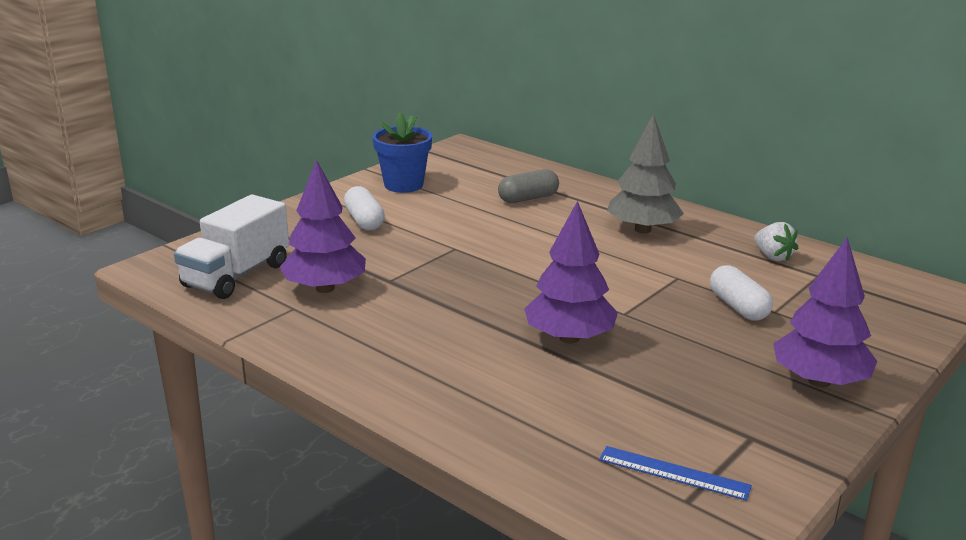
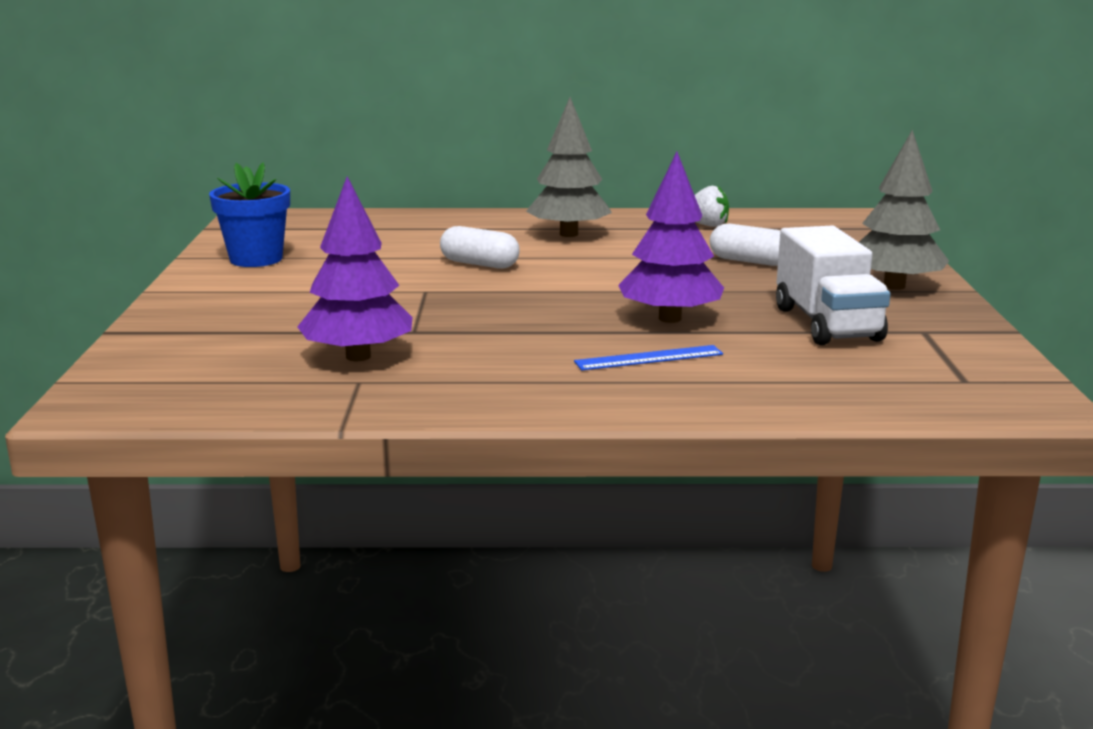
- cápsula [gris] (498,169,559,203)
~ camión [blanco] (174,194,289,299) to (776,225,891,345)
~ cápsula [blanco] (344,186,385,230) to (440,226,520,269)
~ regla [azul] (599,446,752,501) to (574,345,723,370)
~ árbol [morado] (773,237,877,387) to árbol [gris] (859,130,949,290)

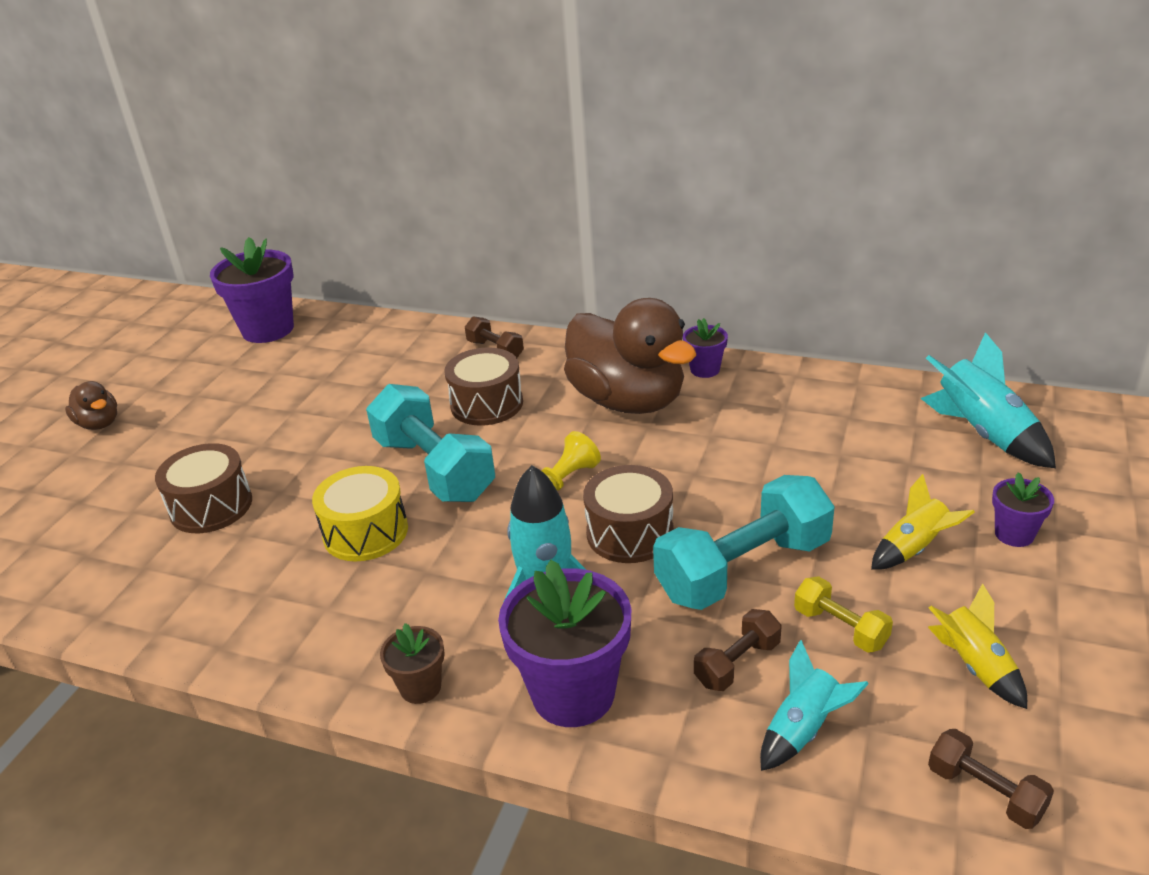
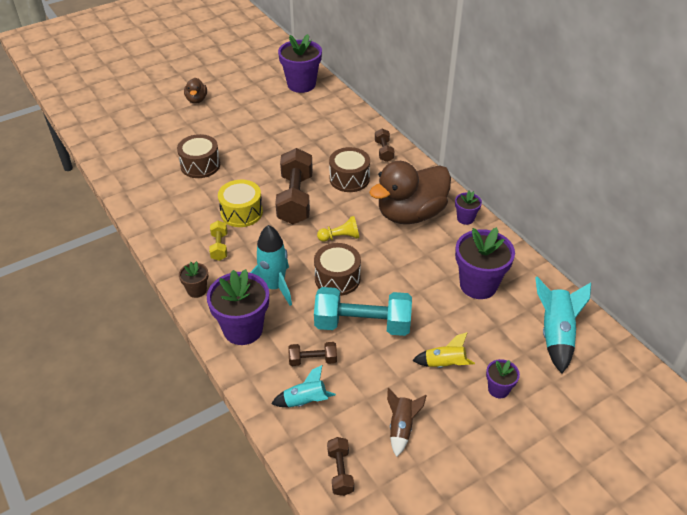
+ maceta [morado] (455,227,515,299)
~ mancuerna [amarillo] (794,576,893,653) to (209,221,227,261)
~ mancuerna [turquesa] (366,384,495,502) to mancuerna [marrón] (275,148,313,224)
~ cohete [amarillo] (928,583,1027,709) to cohete [marrón] (387,388,427,457)
~ pato [marrón] (564,298,696,414) = (369,161,451,224) 60 degrees clockwise

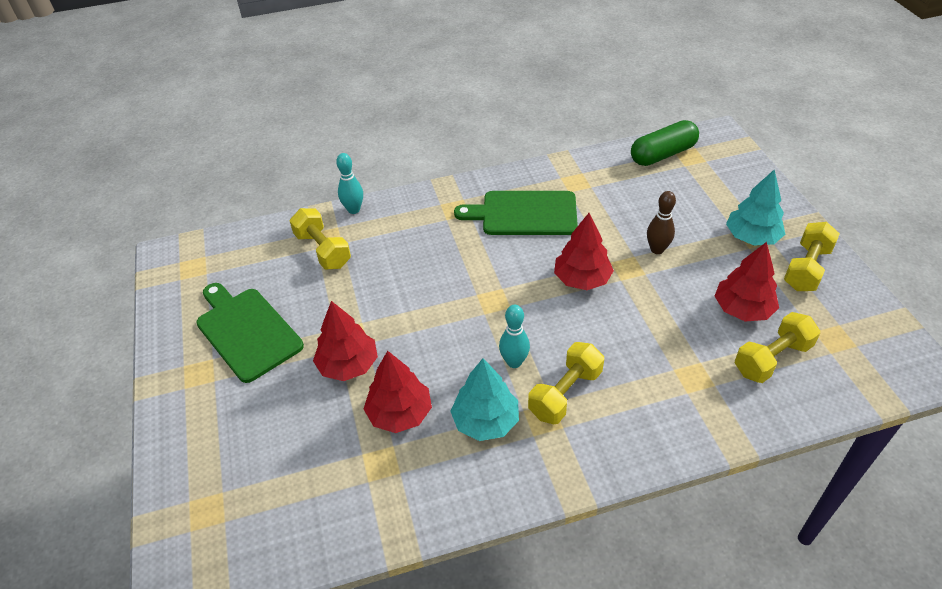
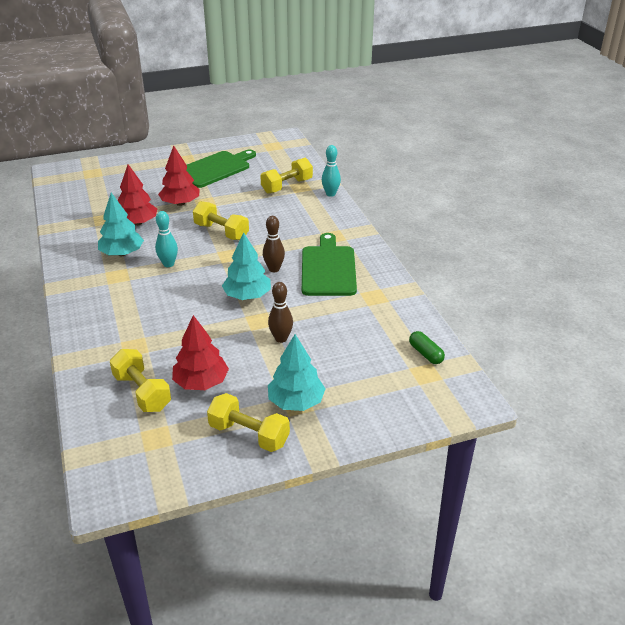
+ bolo [marrón] (263,216,285,272)
~ mancuerna [amarillo] (528,342,604,424) to (193,201,249,240)
~ árbol [rojo] (554,213,614,290) to árbol [turquesa] (222,232,271,300)
~ cápsula [verde] (631,120,699,166) = (409,331,445,364) x0.55

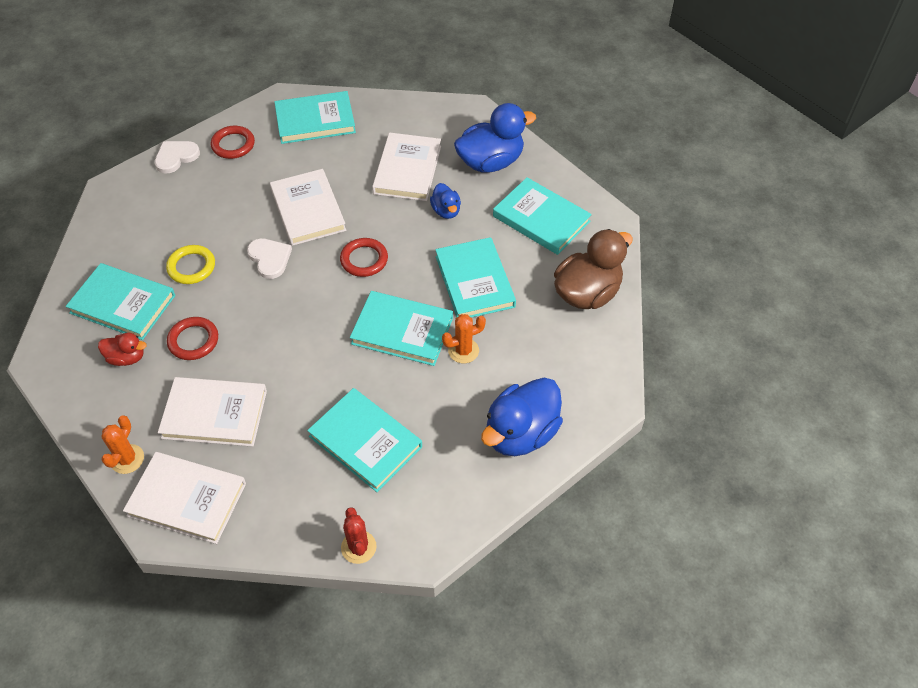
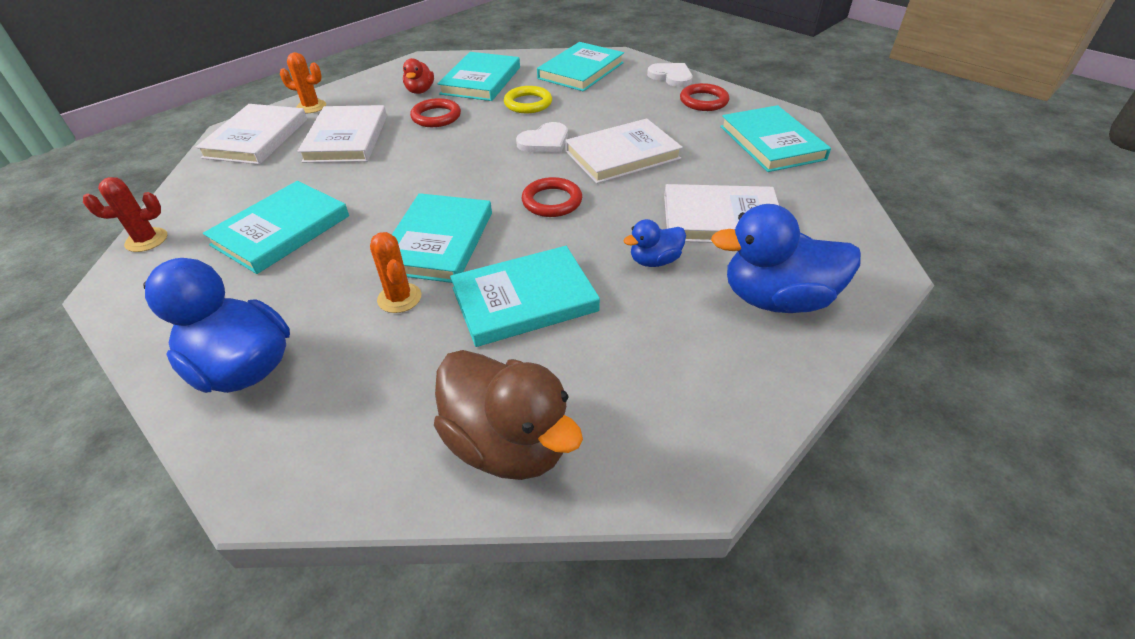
~ libro [turquesa] (493,177,592,255) to (537,42,624,91)
~ pato [azul] (454,103,536,173) = (711,204,861,313) 120 degrees clockwise

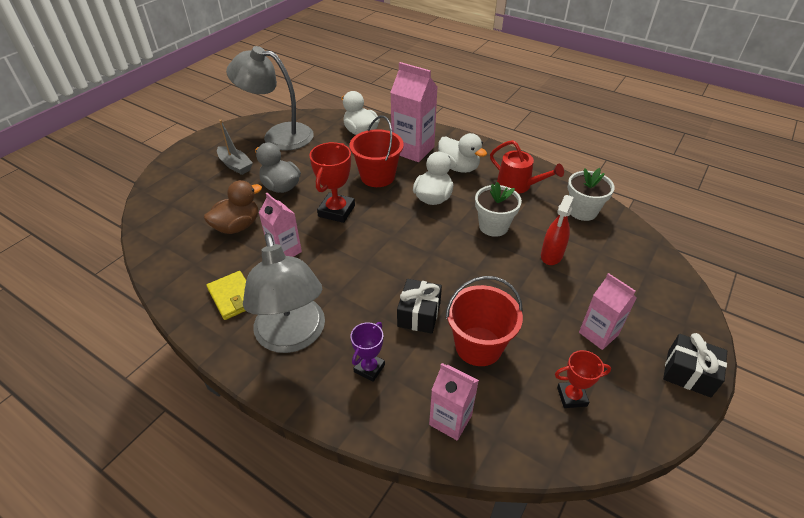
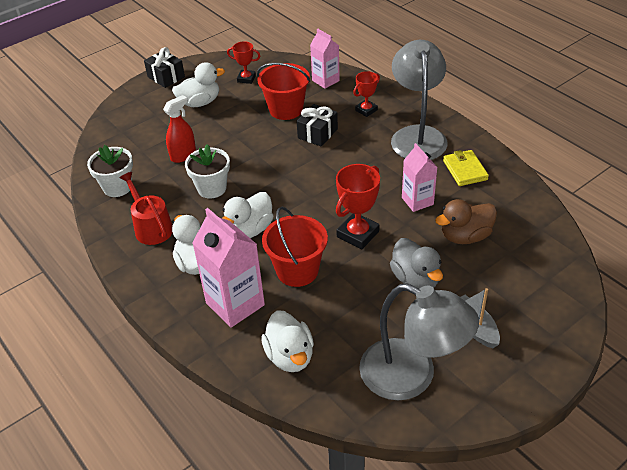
~ cartón de leche [rosa] (579,273,637,350) to pato [blanco] (172,62,225,107)
~ trofeo [morado] (350,322,385,382) to trofeo [rojo] (353,71,380,117)

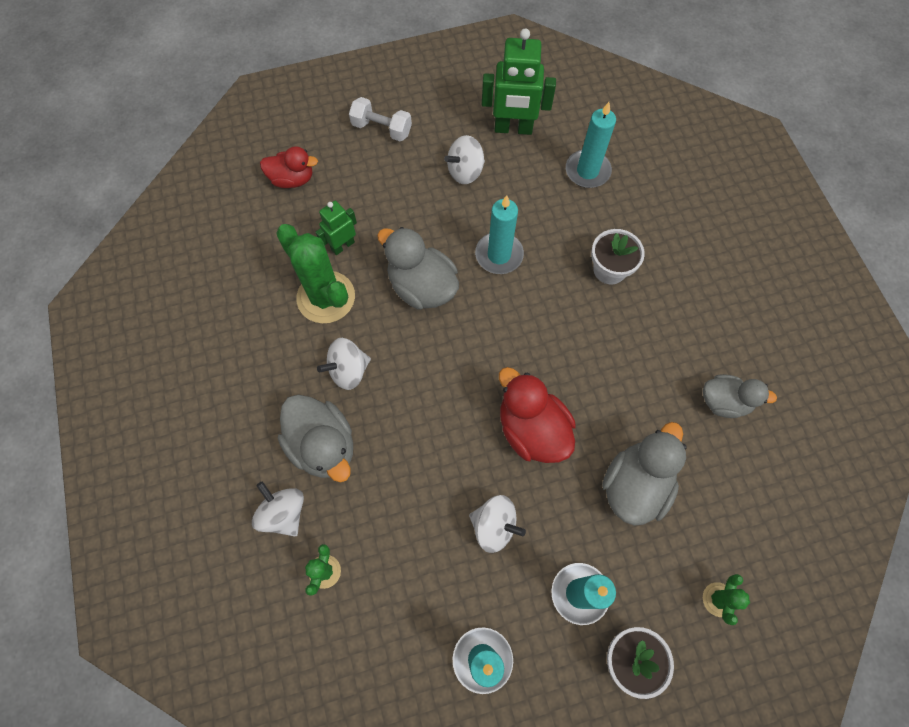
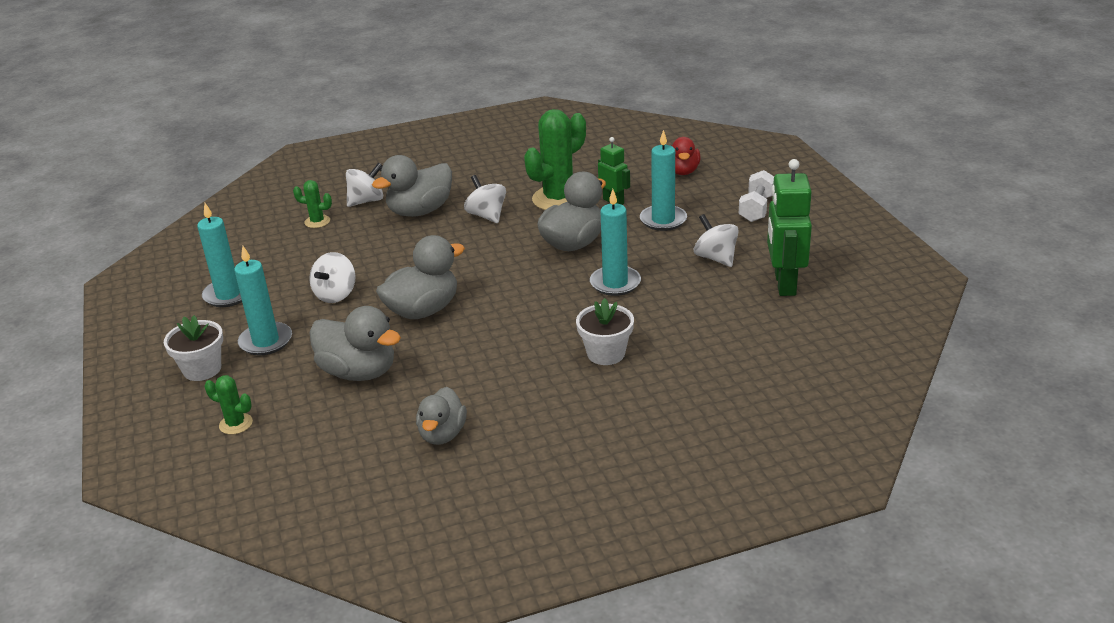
~ vela [turquesa] (566,102,616,188) to (640,130,687,231)
~ pato [rojo] (499,367,576,463) to pato [gris] (376,235,465,319)

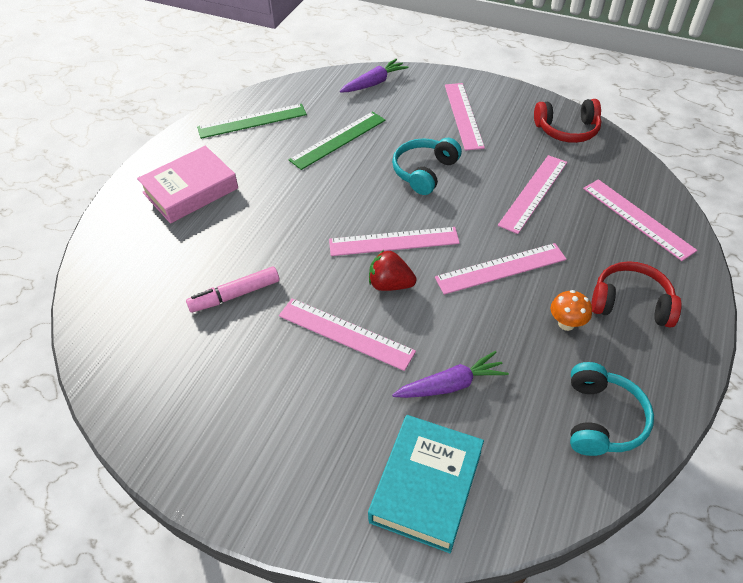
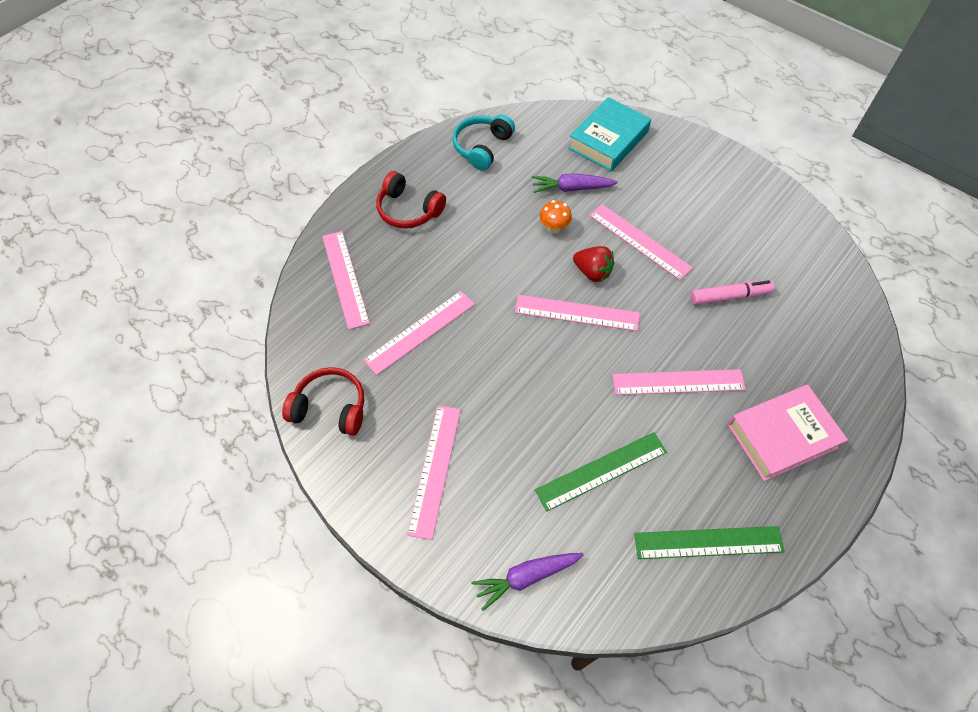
- auriculares [turquesa] (392,138,462,195)
~ regla [rosa] (435,243,566,295) to (613,369,746,395)
~ seta [naranja] (551,290,592,331) to (540,200,572,233)

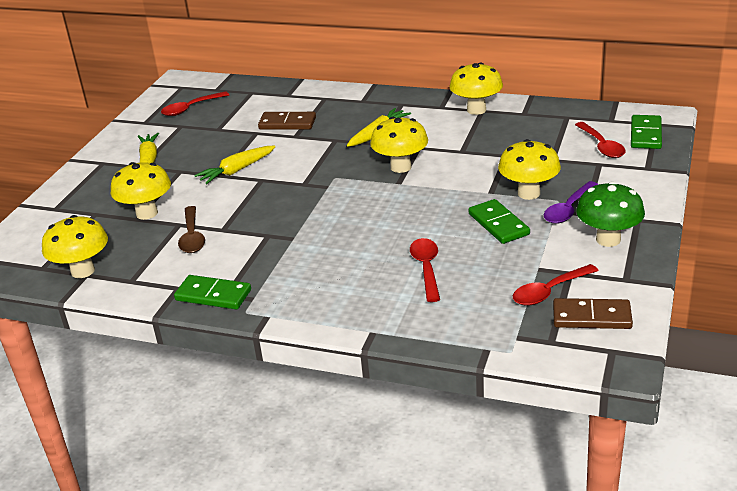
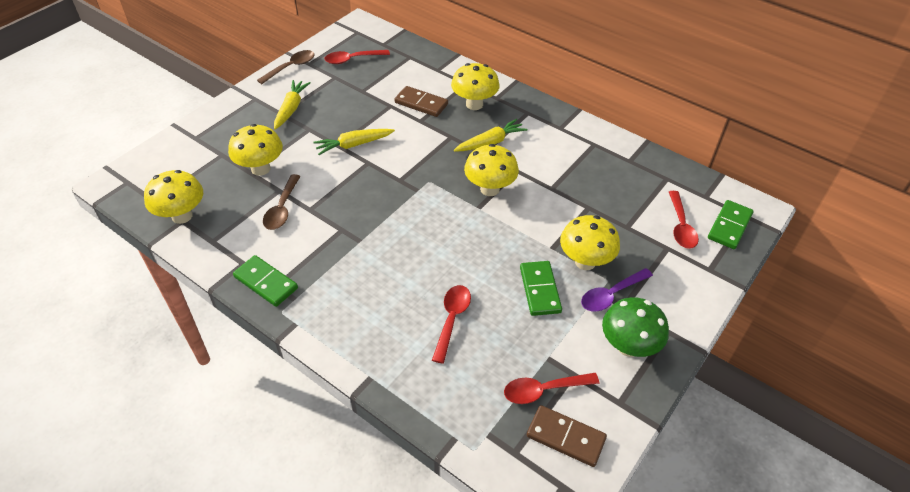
+ cuchara [marrón] (257,50,315,84)
~ seta [amarillo] (449,62,503,115) to (451,63,500,110)

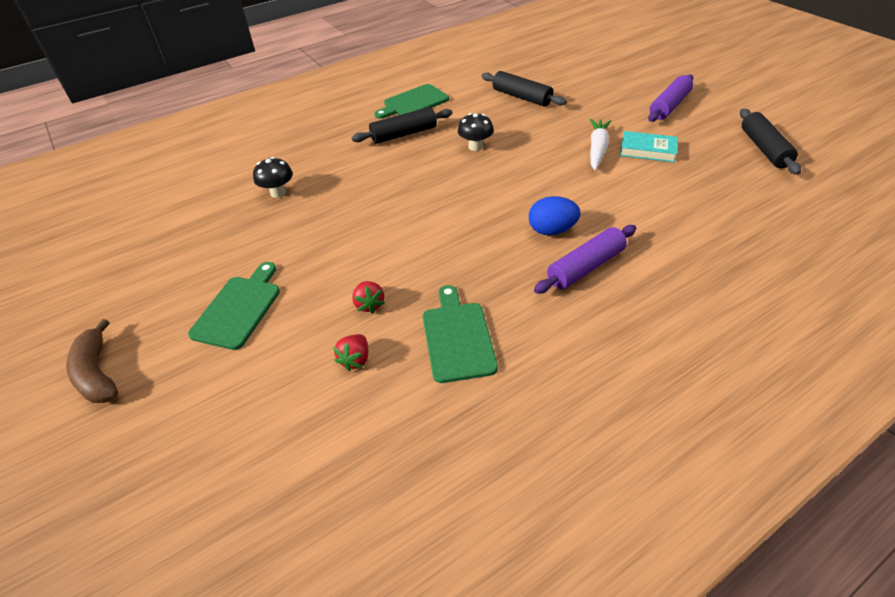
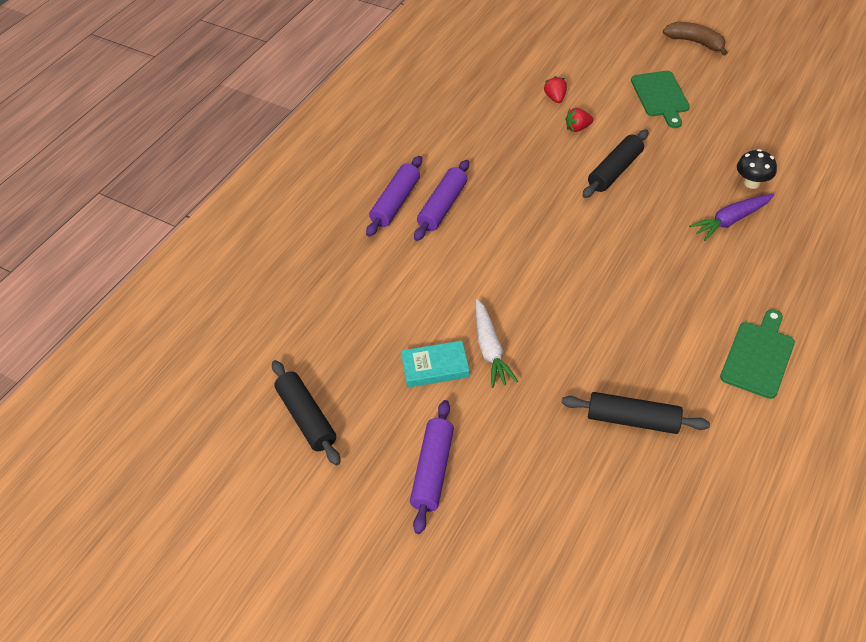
- tabla de cortar [verde] (423,285,498,383)
- seta [negro] (458,113,494,151)
- huevo [azul] (529,196,580,235)
+ rodillo [morado] (366,156,422,237)
+ zanahoria [morado] (689,194,774,241)
~ rodillo [negro] (352,107,452,144) to (582,130,648,198)
~ fresa [rojo] (352,281,385,314) = (565,108,593,132) 60 degrees counterclockwise

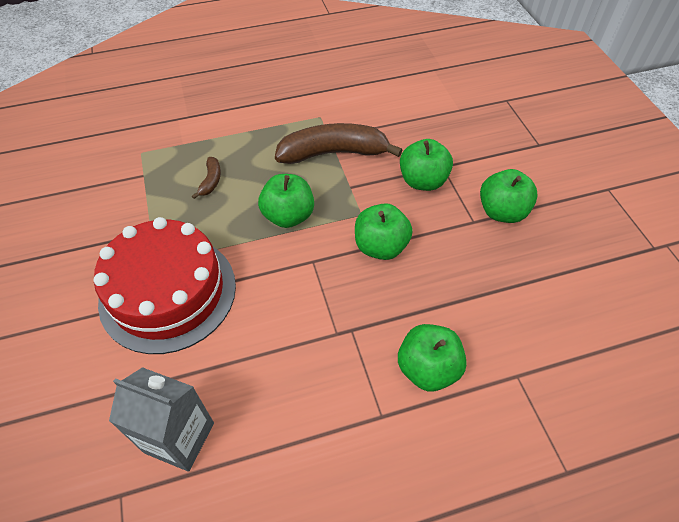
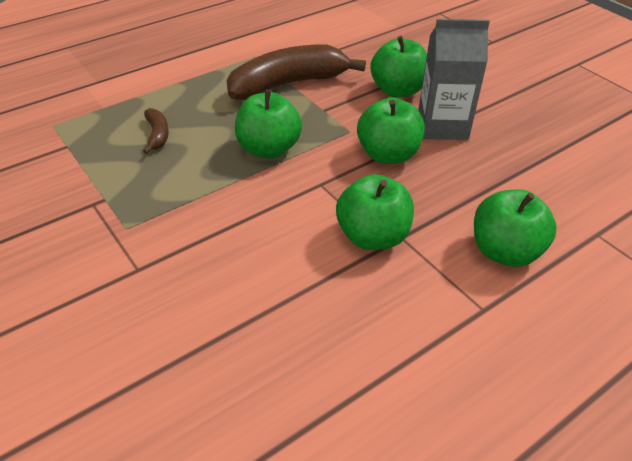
- tarta [rojo] (94,217,236,354)
~ cartón de leche [gris] (109,367,214,472) to (418,19,490,140)
~ manzana [verde] (480,169,538,223) to (336,174,414,250)

